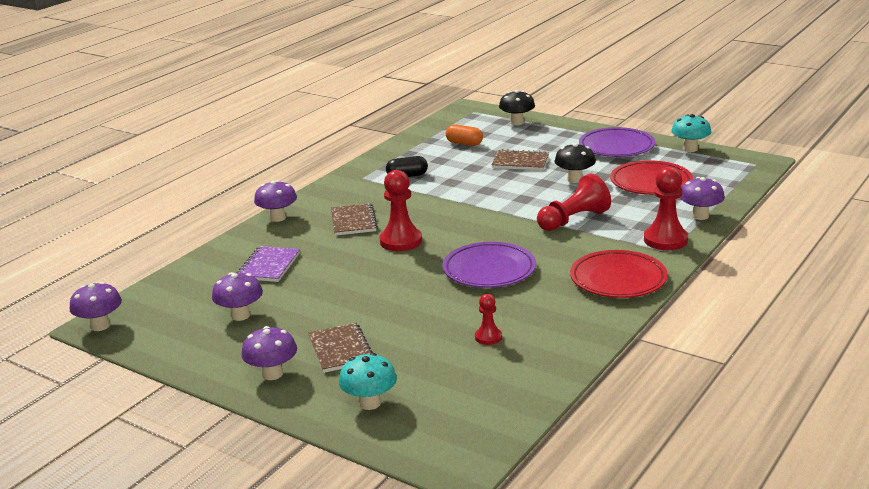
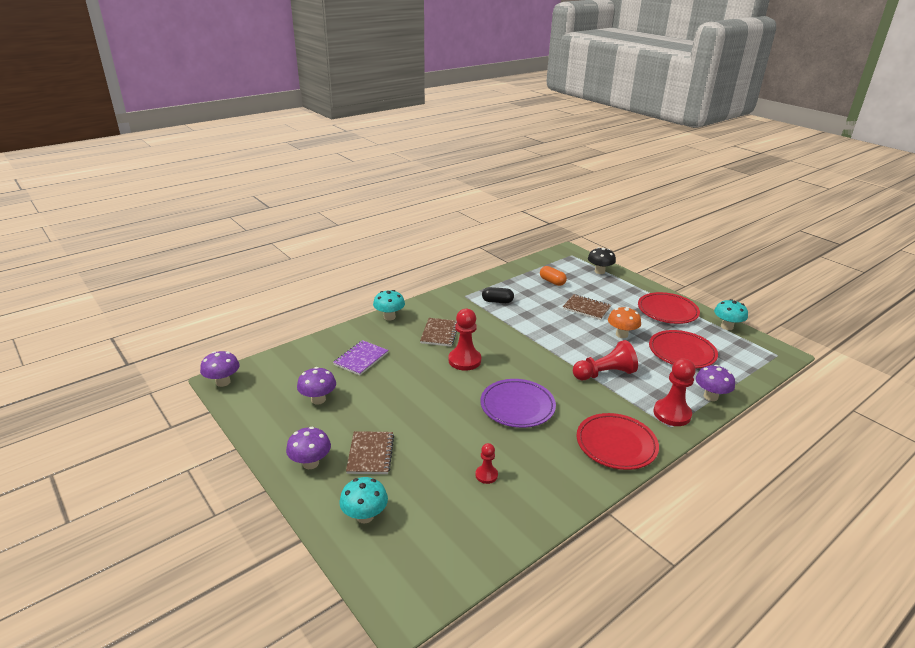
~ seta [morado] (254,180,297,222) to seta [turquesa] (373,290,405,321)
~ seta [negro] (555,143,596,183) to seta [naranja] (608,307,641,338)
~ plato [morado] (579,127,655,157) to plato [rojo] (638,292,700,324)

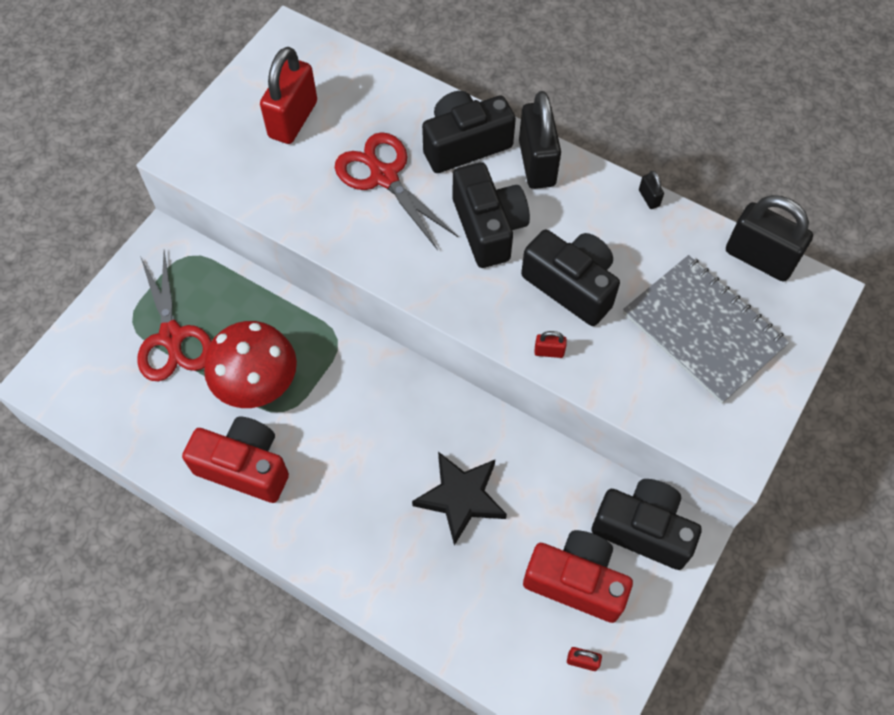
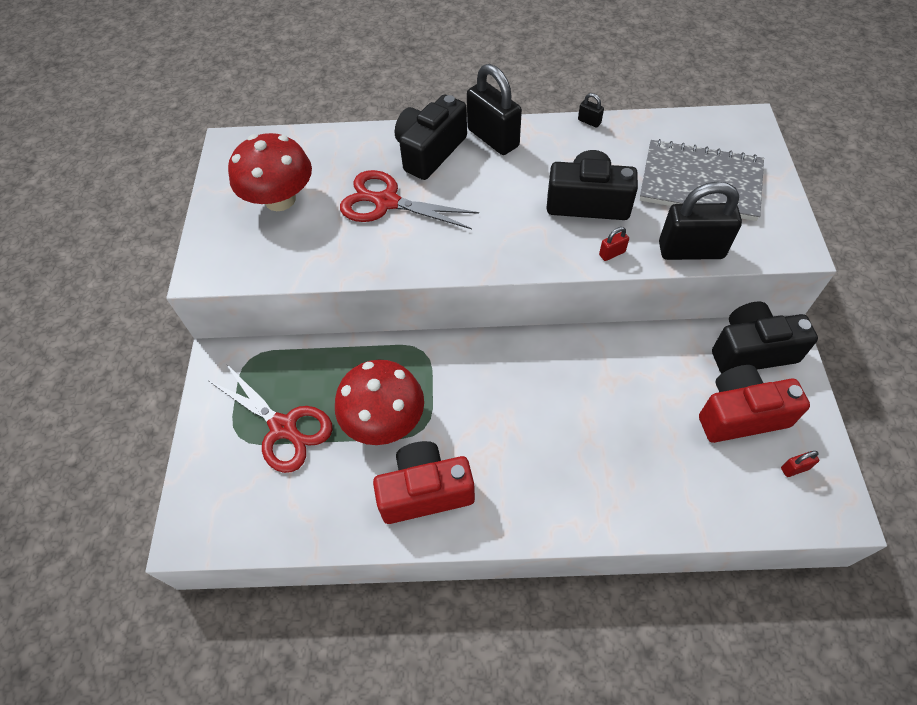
- estrella [negro] (412,452,507,546)
- cámara [negro] (453,162,530,268)
~ candado [negro] (726,195,813,282) to (659,181,742,260)
~ candado [rojo] (260,47,317,144) to seta [rojo] (228,133,312,211)

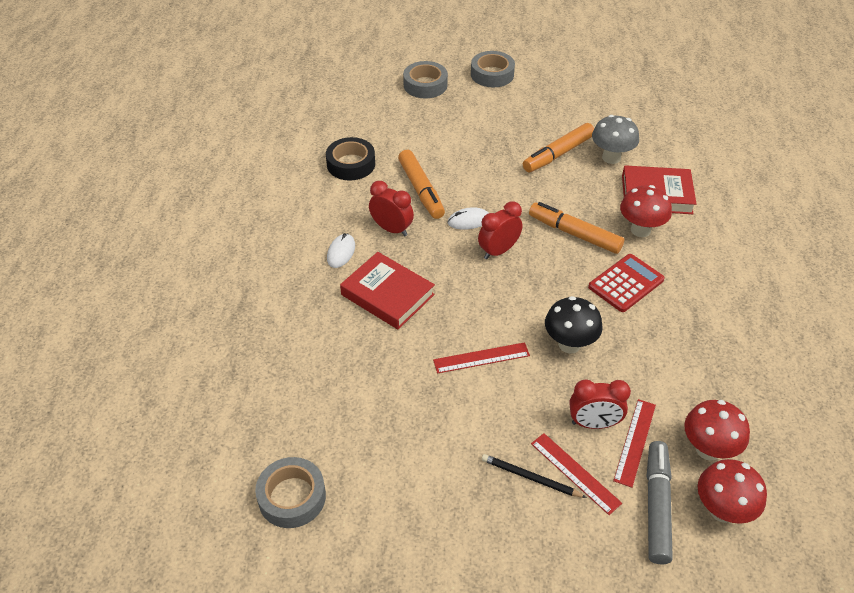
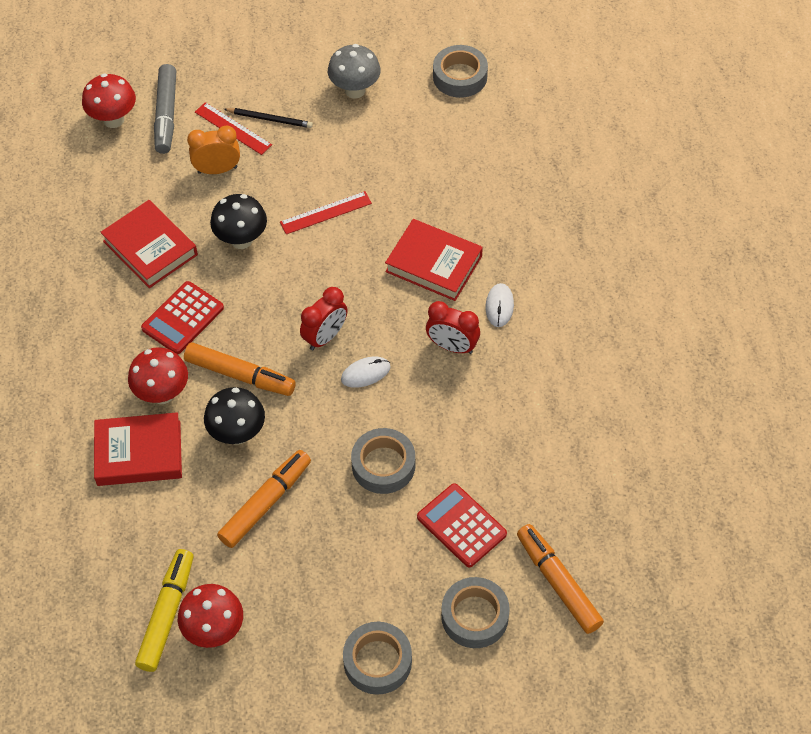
- cinta adhesiva [negro] (326,137,375,180)
- regla [rojo] (613,399,656,488)
+ libro [rojo] (100,200,198,288)
+ rotulador [amarillo] (135,549,194,672)
+ seta [negro] (204,387,265,444)
+ cinta adhesiva [gris] (351,428,415,494)
+ calculadora [rojo] (417,483,507,567)
~ rotulador [naranja] (398,150,445,219) to (517,524,604,634)
~ seta [gris] (592,115,639,164) to (328,44,381,98)
~ seta [rojo] (684,400,750,461) to (178,584,243,648)
~ despertador [rojo] (569,379,631,429) to despertador [naranja] (187,126,240,174)

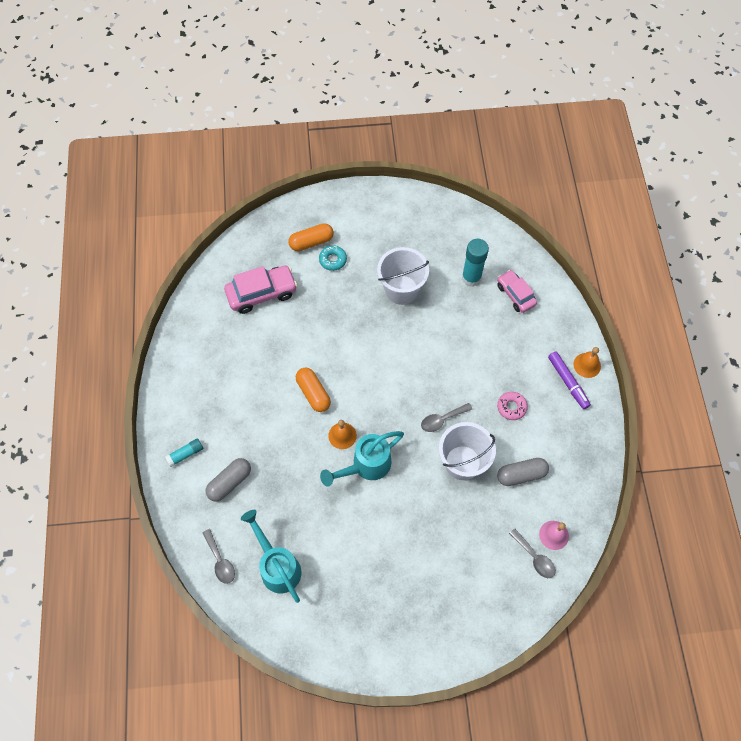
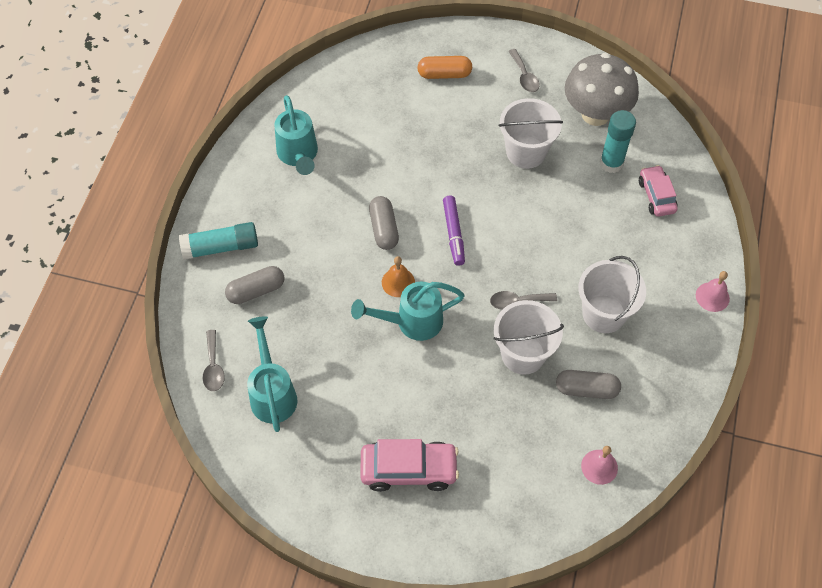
- rosquilla [turquesa] (319,245,347,271)
+ regadera [turquesa] (274,95,318,175)
+ seta [gris] (565,53,639,126)
~ coche [rosa] (224,266,297,314) to (360,439,459,492)
~ cuchara [gris] (509,529,556,578) to (508,49,540,92)
~ rotulador [morado] (548,352,591,409) to (443,196,465,266)
~ rosquilla [rosa] (497,392,528,420) to balde [blanco] (578,256,646,333)
~ cápsula [naranja] (296,367,331,412) to cápsula [gris] (369,196,399,250)
~ campana [naranja] (574,347,601,378) to campana [rosa] (696,271,730,312)
~ barra de pegamento [turquesa] (165,438,203,467) = (179,222,258,260) x1.76

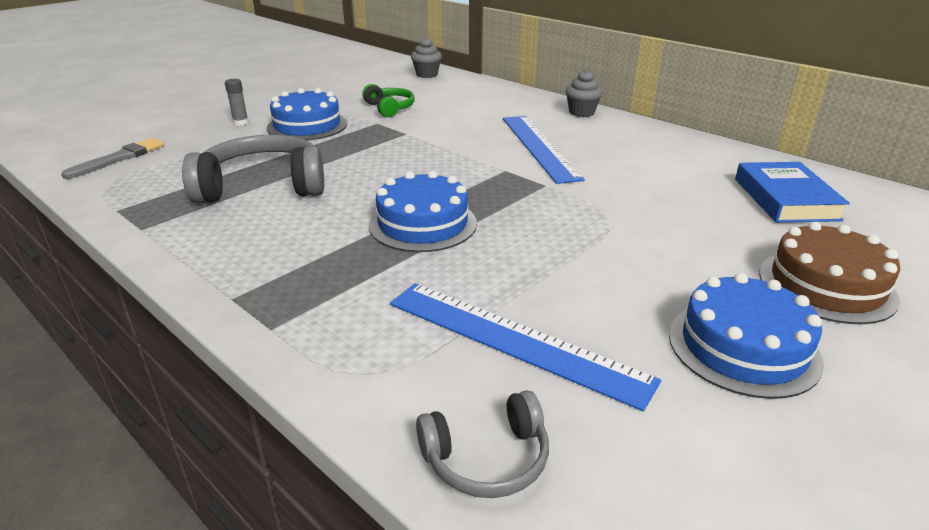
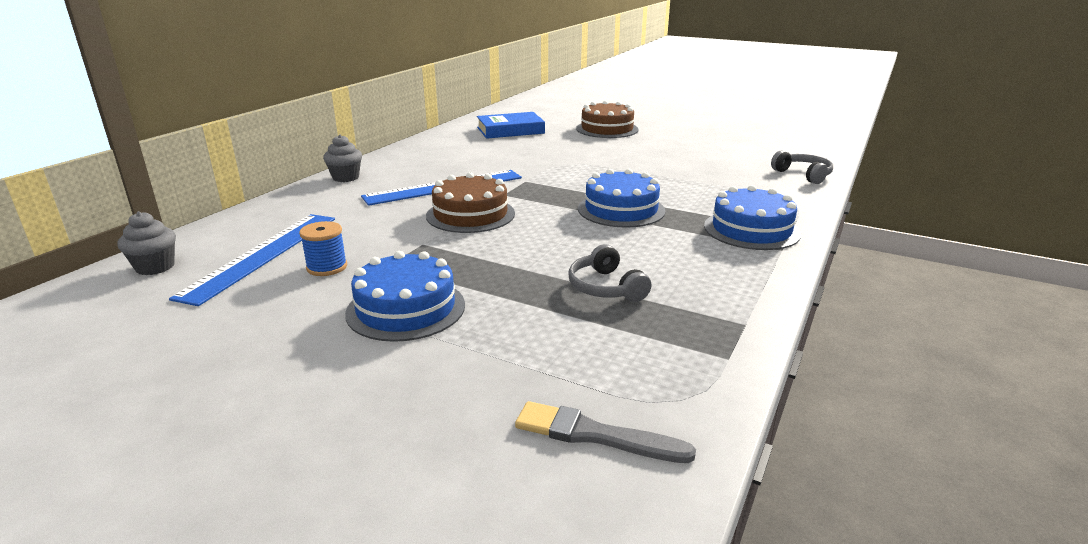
- barra de pegamento [gris] (225,79,249,126)
+ tarta [marrón] (426,172,515,233)
~ regla [azul] (390,283,661,411) to (169,214,335,306)
~ tarta [azul] (669,273,824,399) to (704,185,801,250)
~ auriculares [verde] (362,84,415,117) to carrete [azul] (299,221,347,276)
~ auriculares [gris] (182,135,324,203) = (568,244,651,302) x0.55

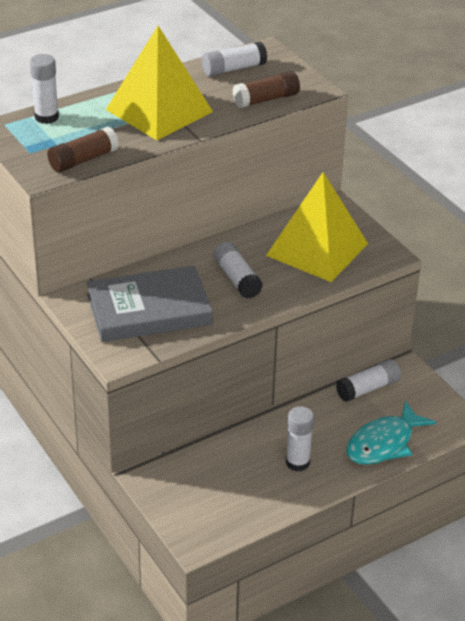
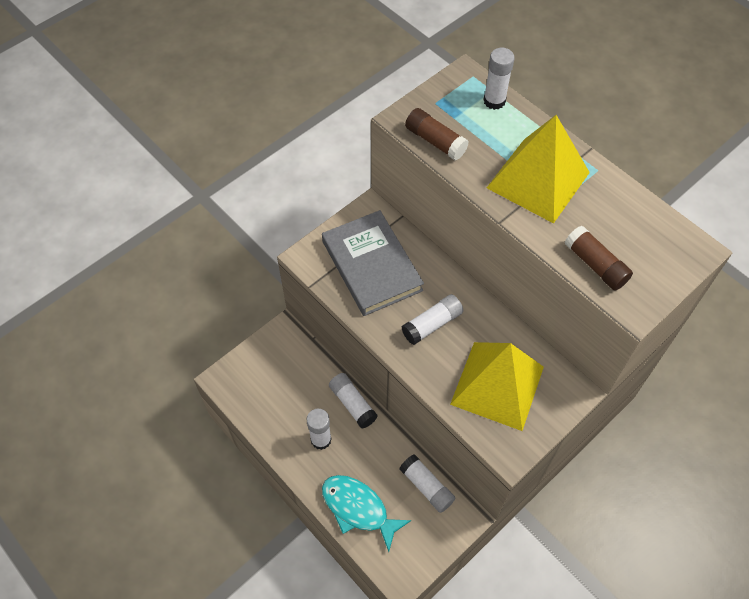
~ barra de pegamento [blanco] (202,42,267,77) to (329,373,378,429)

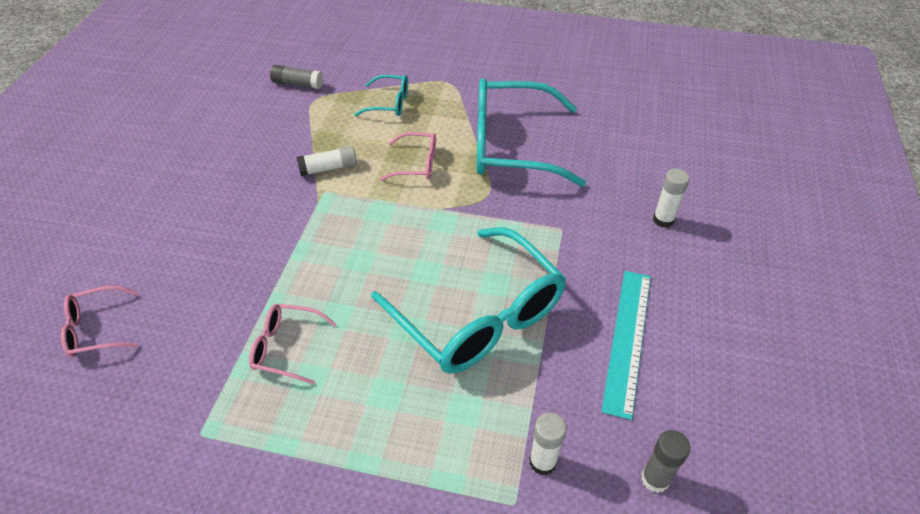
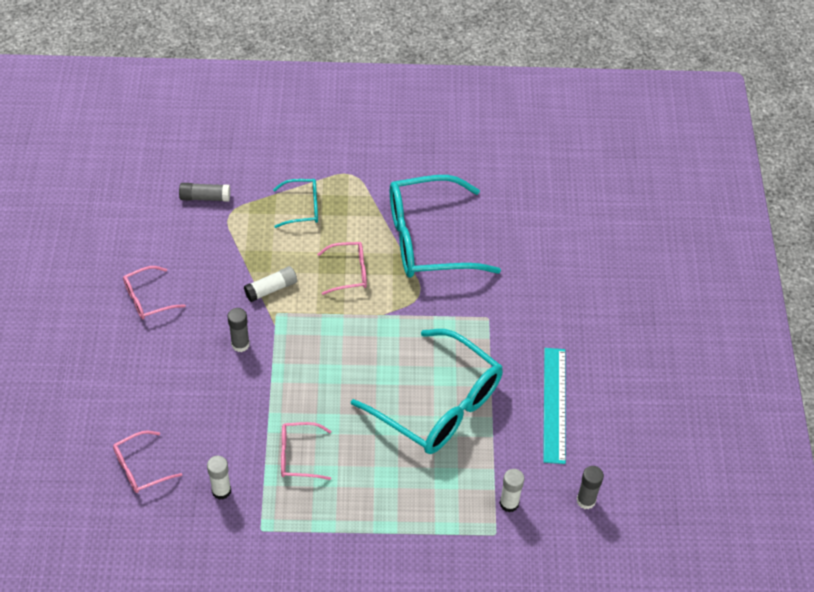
+ gafas [rosa] (123,266,186,320)
+ barra de pegamento [gris] (228,308,250,352)
~ barra de pegamento [blanco] (653,168,690,228) to (207,456,231,500)

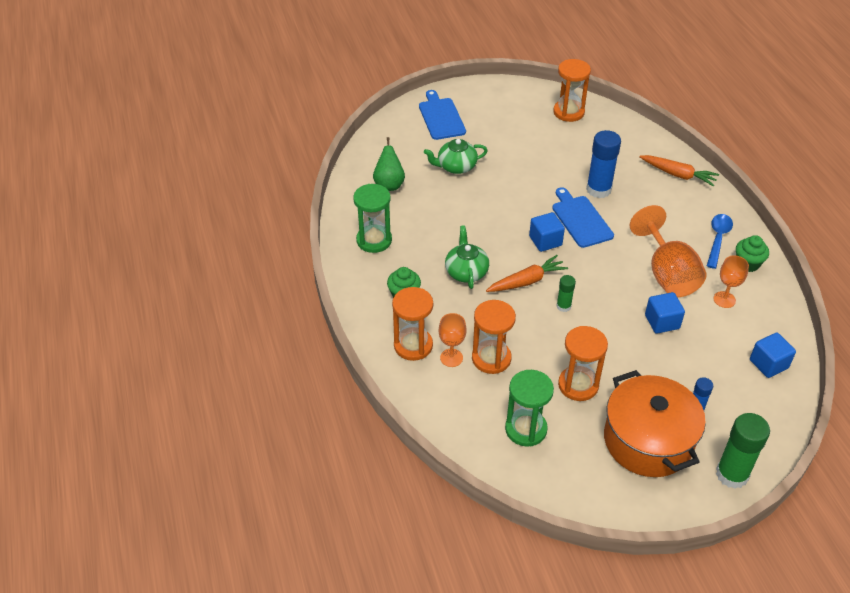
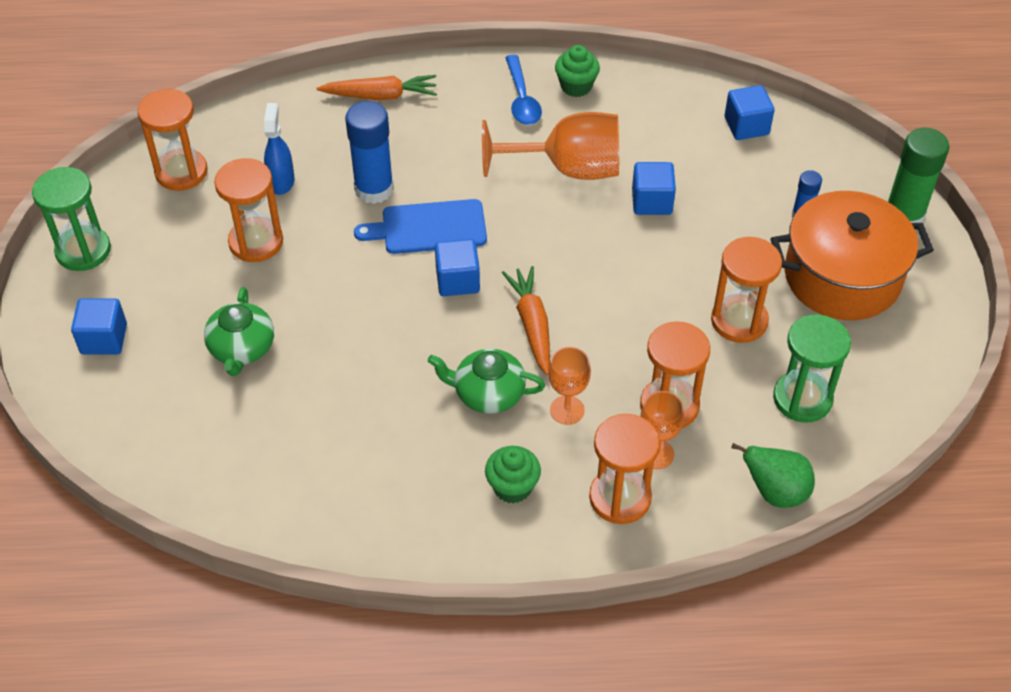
- barra de pegamento [verde] (556,275,576,312)
+ reloj de arena [naranja] (214,158,283,262)
+ pulverizador [azul] (264,103,294,195)
~ reloj de arena [verde] (353,184,392,253) to (32,167,111,271)
~ pera [verde] (373,137,405,191) to (731,443,815,508)
~ copa [naranja] (713,255,749,308) to (548,347,591,425)
~ tabla de cortar [azul] (419,90,466,140) to cubo [azul] (71,298,127,355)
~ zanahoria [naranja] (639,155,719,187) = (317,75,437,100) 45 degrees clockwise
~ cuchara [azul] (707,214,733,269) = (505,55,542,125) 135 degrees counterclockwise

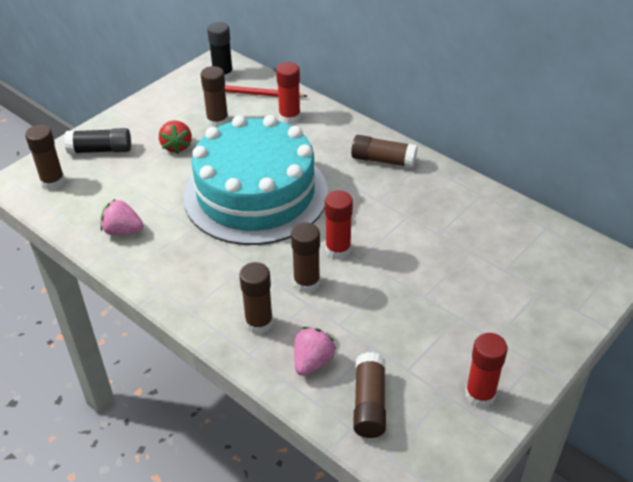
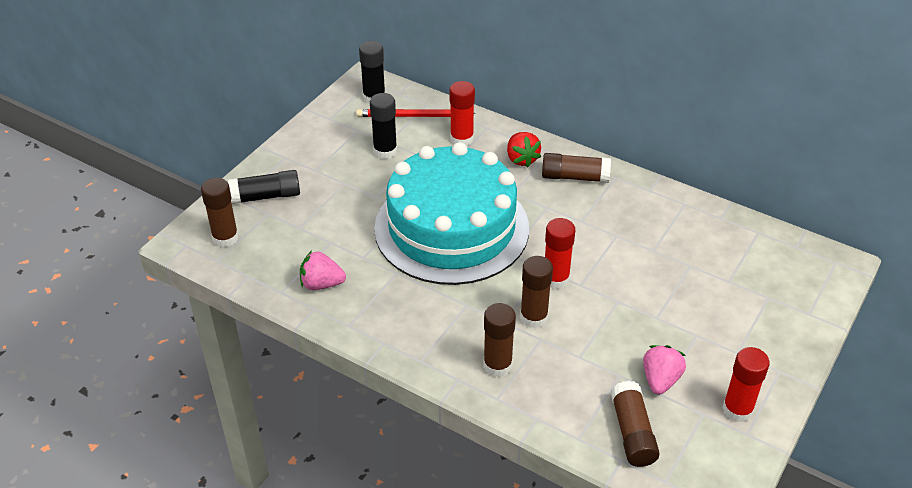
~ fresa [rojo] (159,121,192,154) to (507,132,541,168)
~ fresa [rosa] (294,327,336,376) to (643,345,686,395)
~ barra de pegamento [marrón] (201,66,229,128) to barra de pegamento [negro] (370,93,397,159)

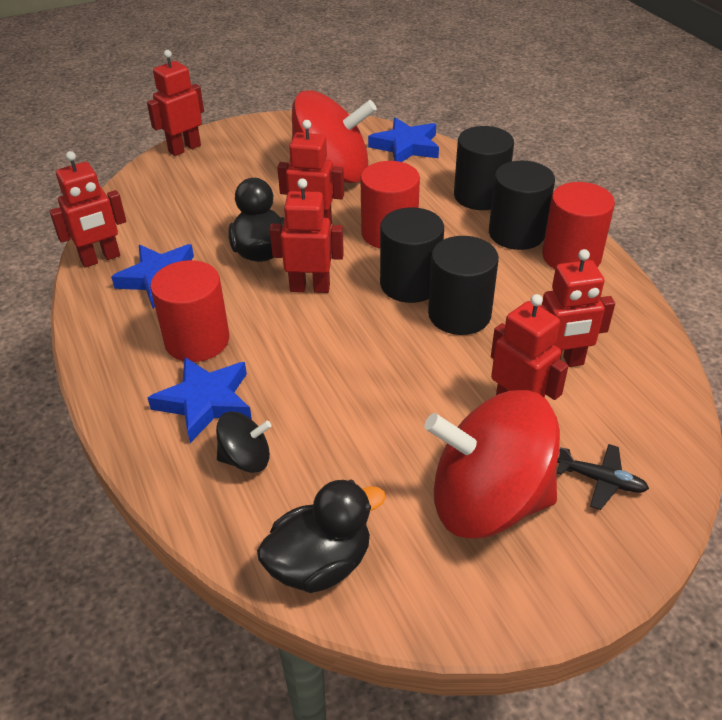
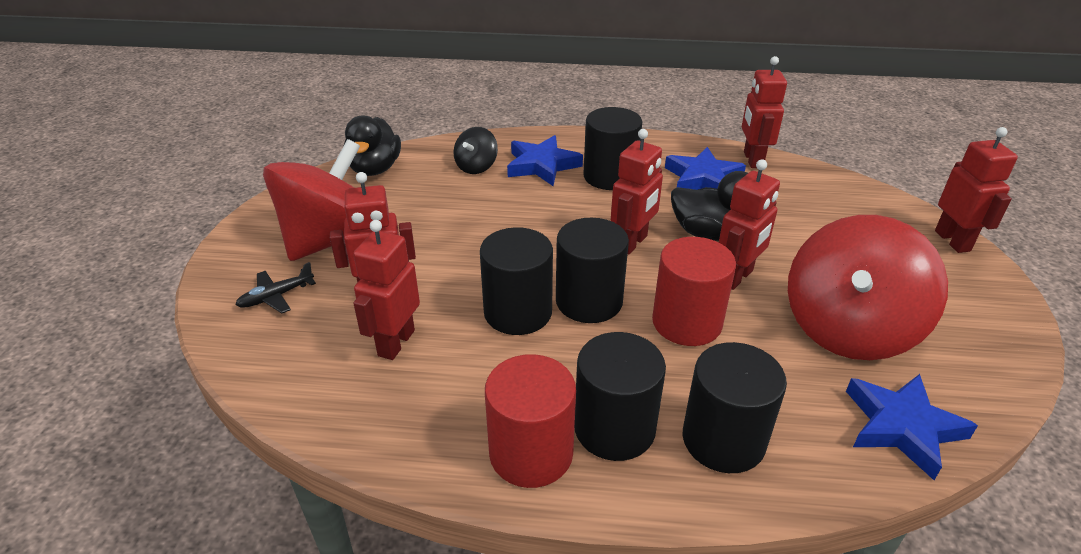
~ cilindro [rojo] (150,260,229,362) to cilindro [negro] (583,107,642,190)

